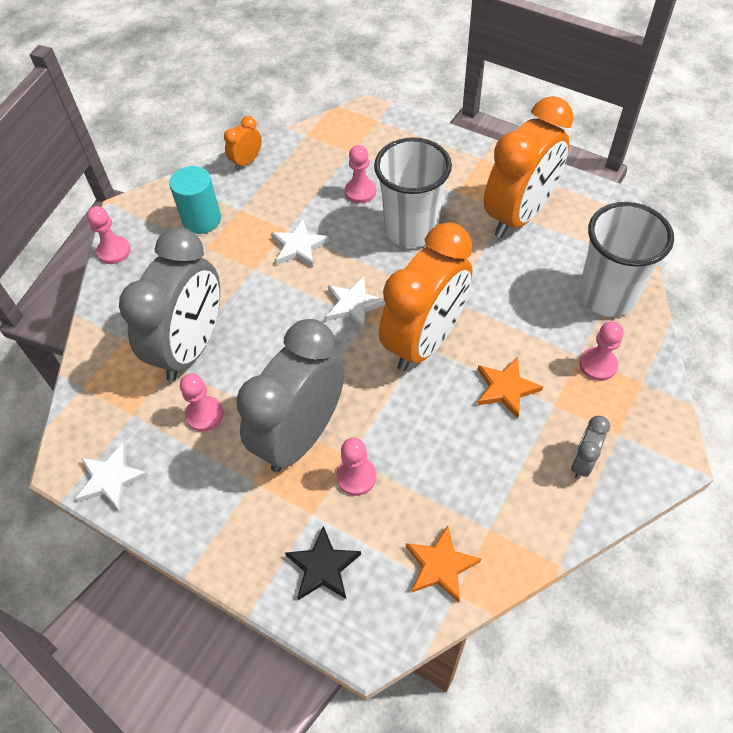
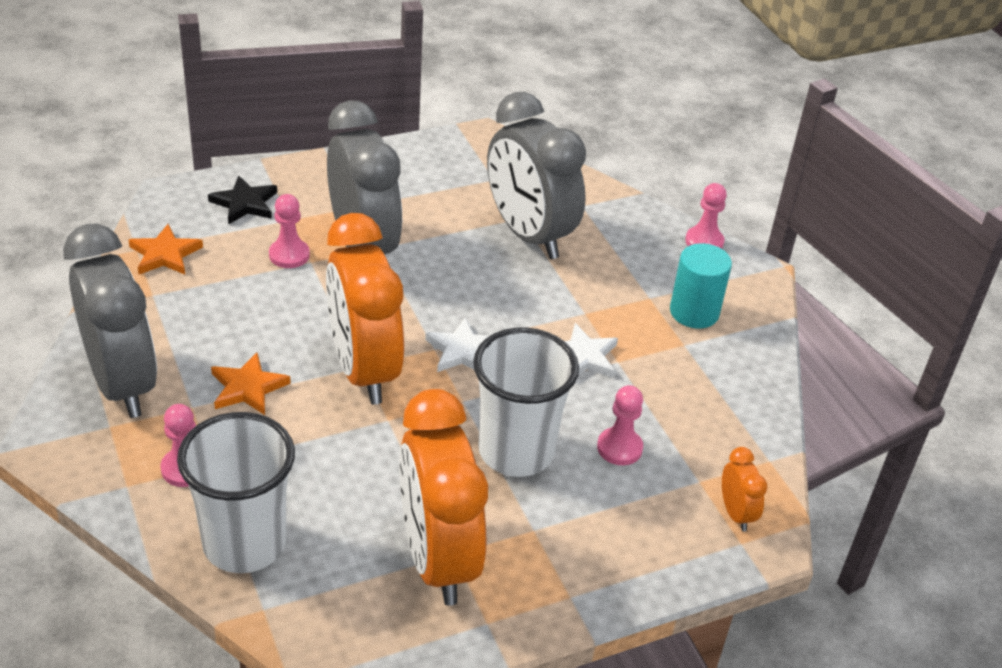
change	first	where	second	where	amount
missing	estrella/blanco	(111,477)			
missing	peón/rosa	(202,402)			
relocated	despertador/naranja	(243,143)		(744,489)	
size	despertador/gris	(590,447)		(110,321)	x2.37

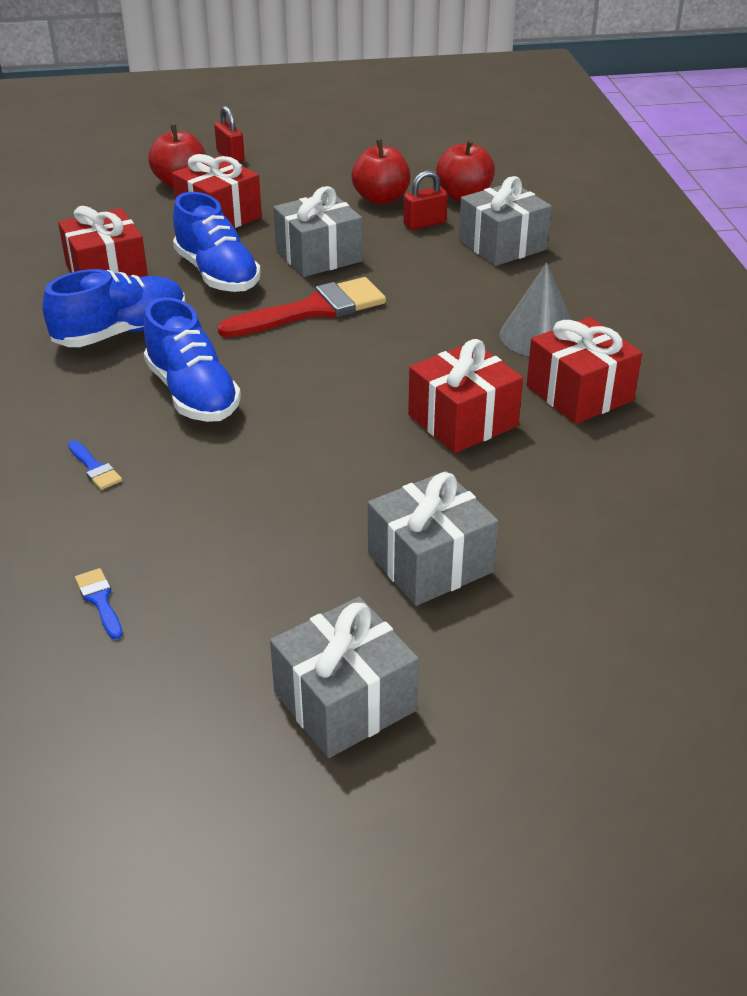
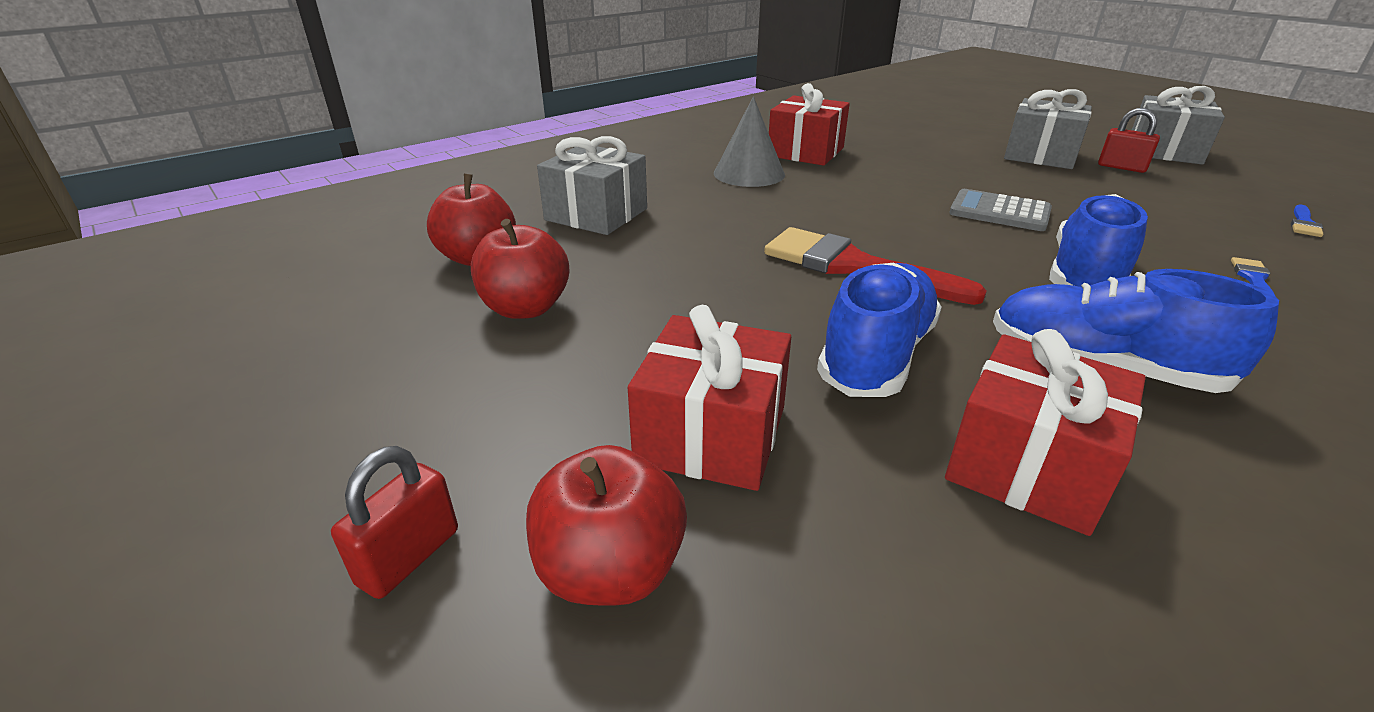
change	first	where	second	where	amount
missing	regalo/gris	(317,231)			
relocated	candado/rojo	(425,200)		(1129,140)	
missing	regalo/rojo	(465,396)			
appeared			calculadora/gris	(1000,210)	

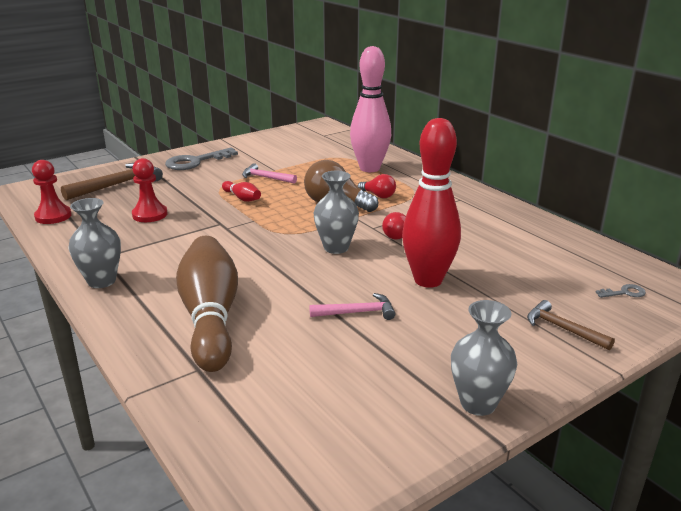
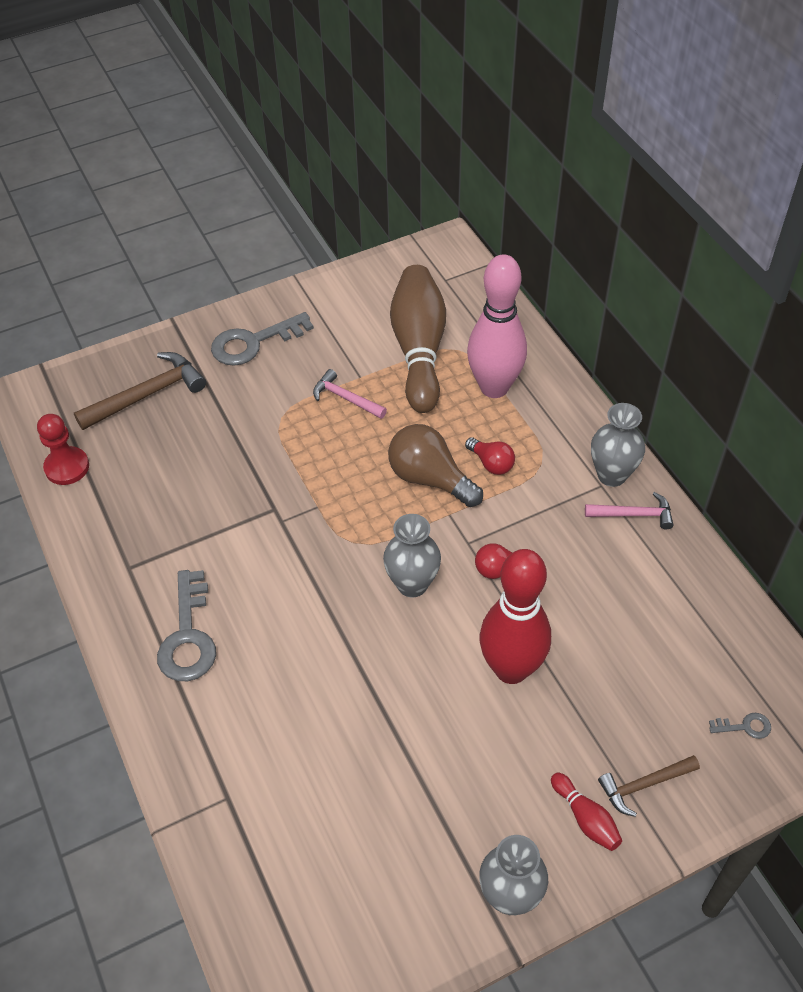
change	first	where	second	where	amount
relocated	florero/gris	(94,243)		(618,445)	
missing	peón/rojo	(149,190)			
relocated	bolo/marrón	(207,304)		(418,339)	
relocated	bolo/rojo	(241,191)		(586,812)	
relocated	martillo/rosa	(352,306)		(629,510)	
spun	martillo/marrón	(571,325)		(649,786)	75 degrees counterclockwise
appeared			llave/gris	(186,625)	

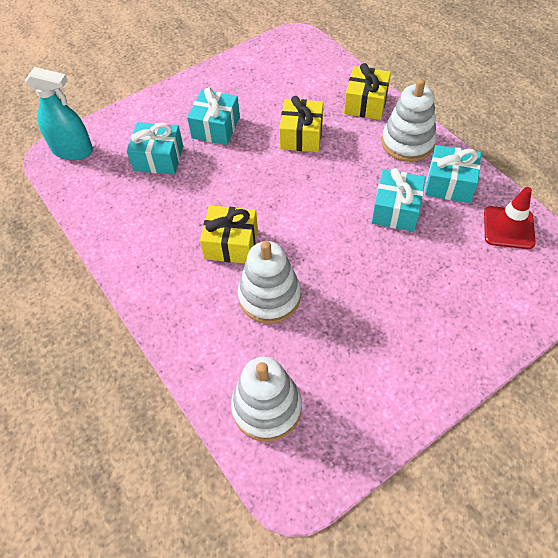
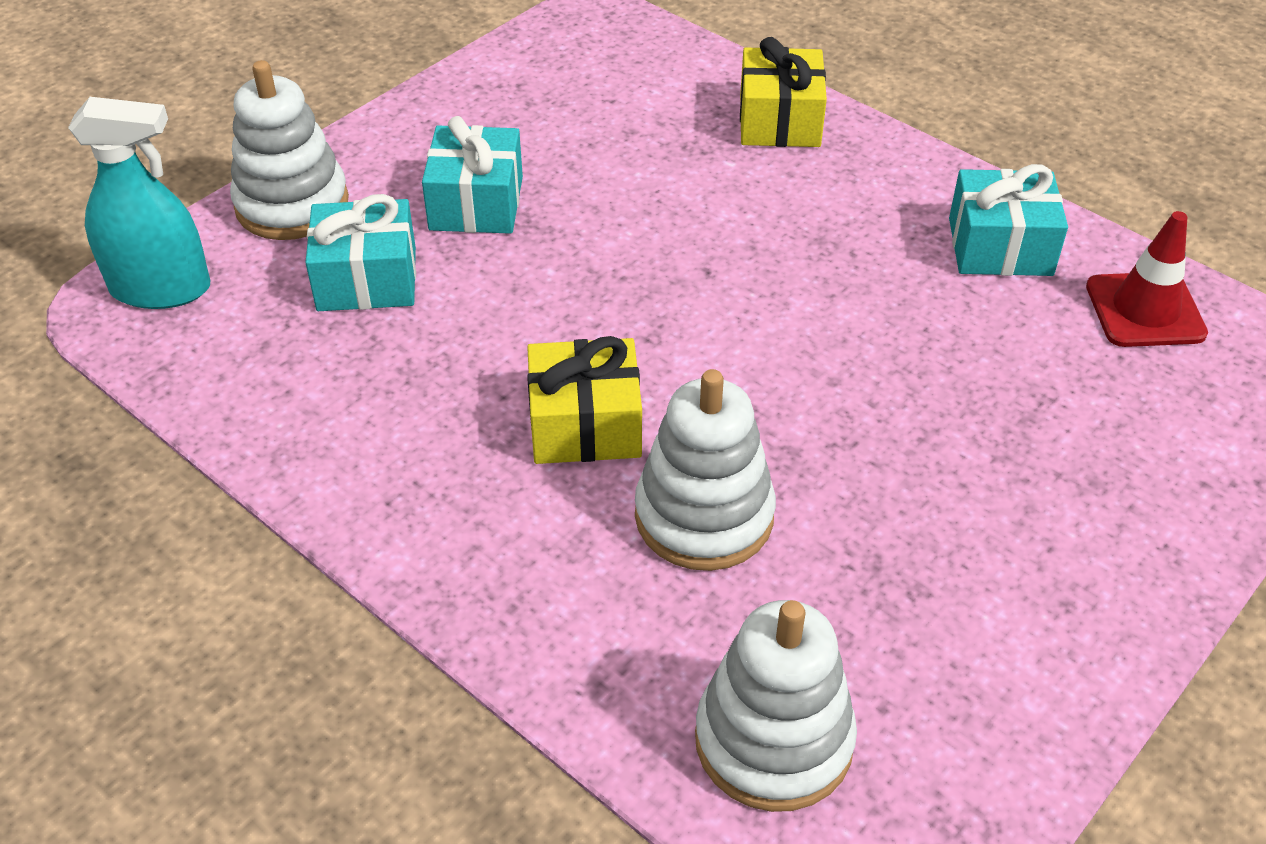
change	first	where	second	where	amount
missing	regalo/amarillo	(301,124)			
missing	regalo/turquesa	(399,200)			
relocated	juguete apilable/blanco	(409,120)		(289,150)	

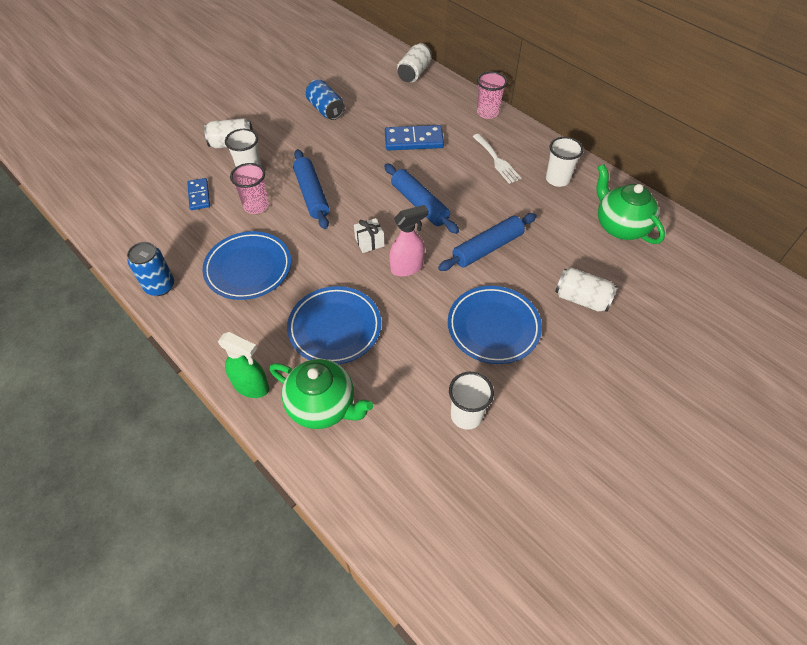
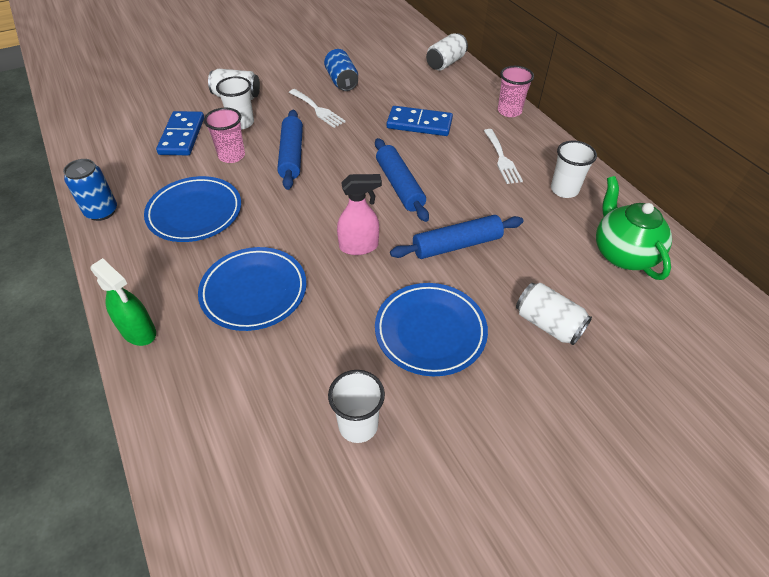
change	first	where	second	where	amount
size	ficha de dominó/azul	(198,194)		(180,133)	x1.59
missing	tetera/verde	(321,394)			
missing	regalo/blanco	(369,235)			
appeared			tenedor/blanco	(317,108)	

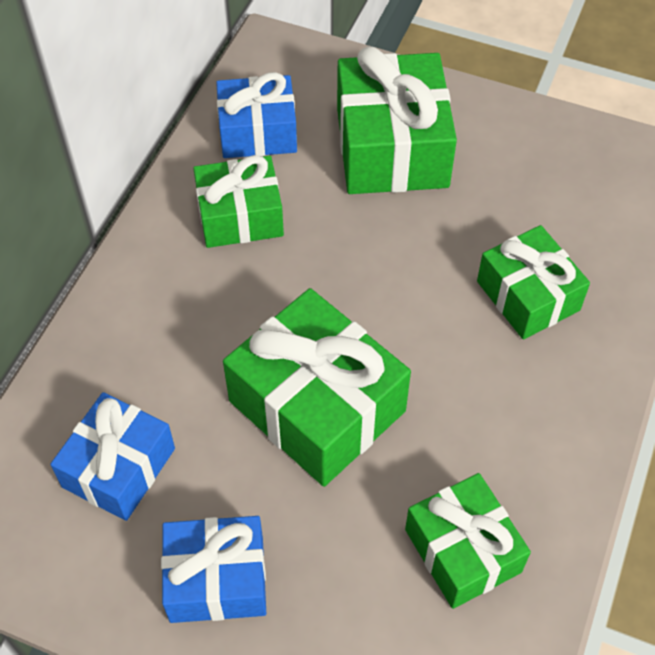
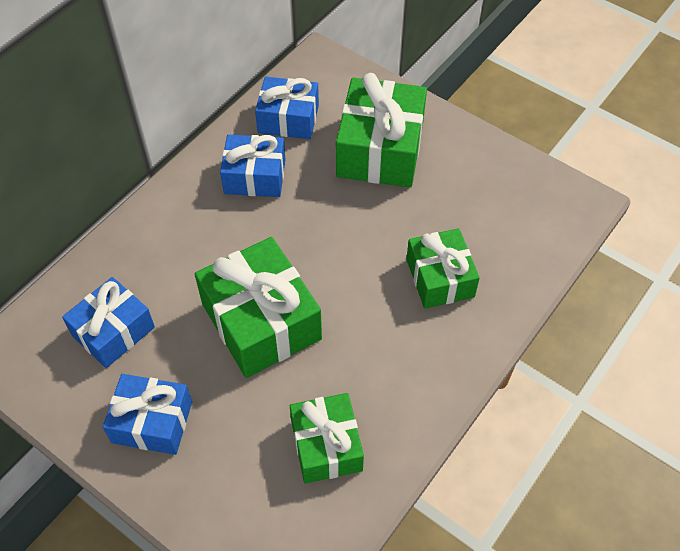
change	first	where	second	where	amount
colour	regalo/verde	(238,201)	regalo/azul	(253,165)	

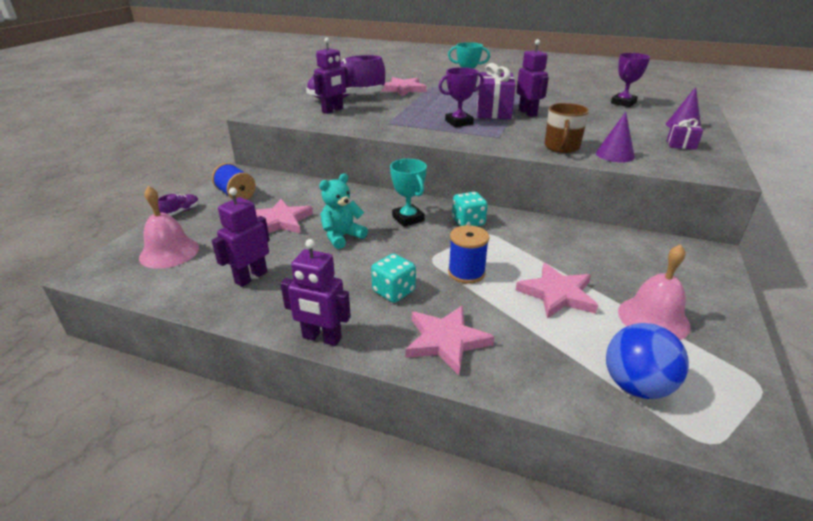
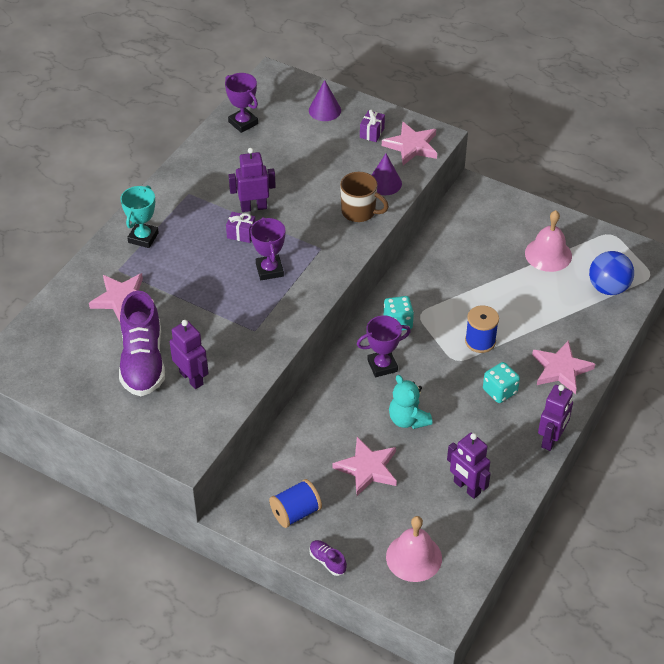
change	first	where	second	where	amount
colour	trofeo/turquesa	(408,193)	trofeo/morado	(384,346)	
size	regalo/morado	(496,91)		(240,227)	x0.50
relocated	estrella/rosa	(557,291)		(409,143)	

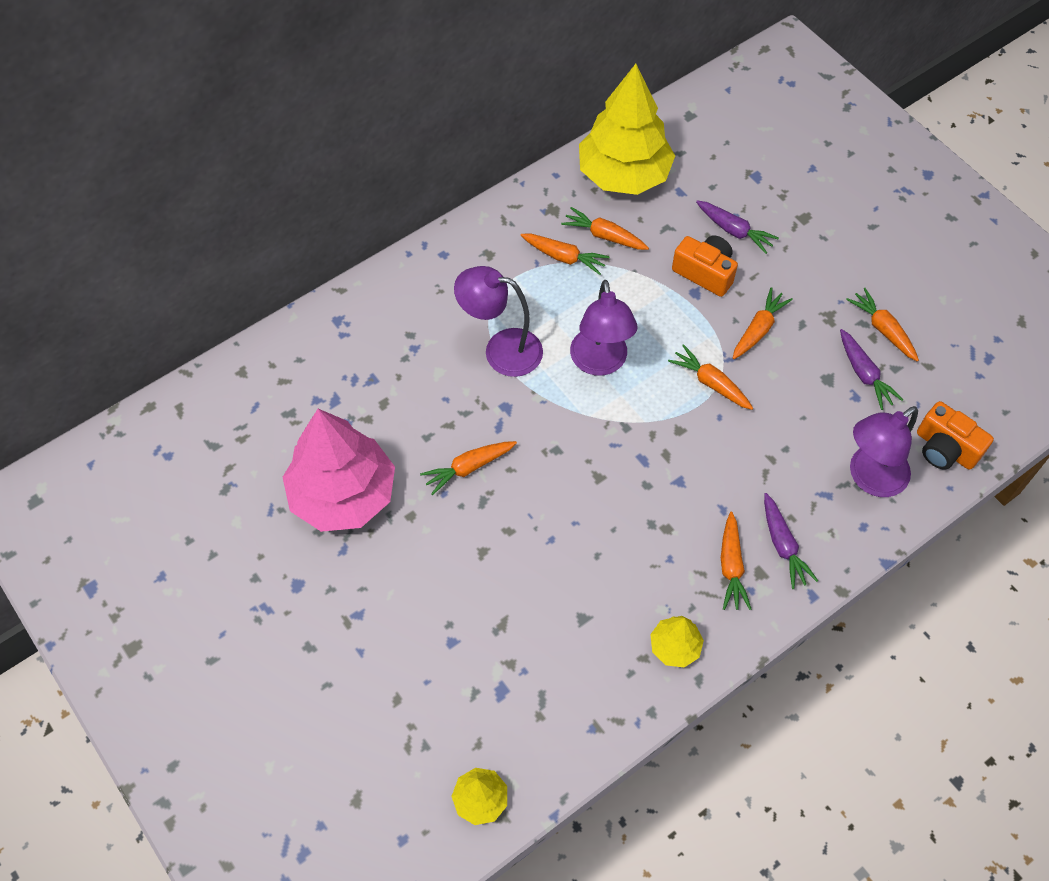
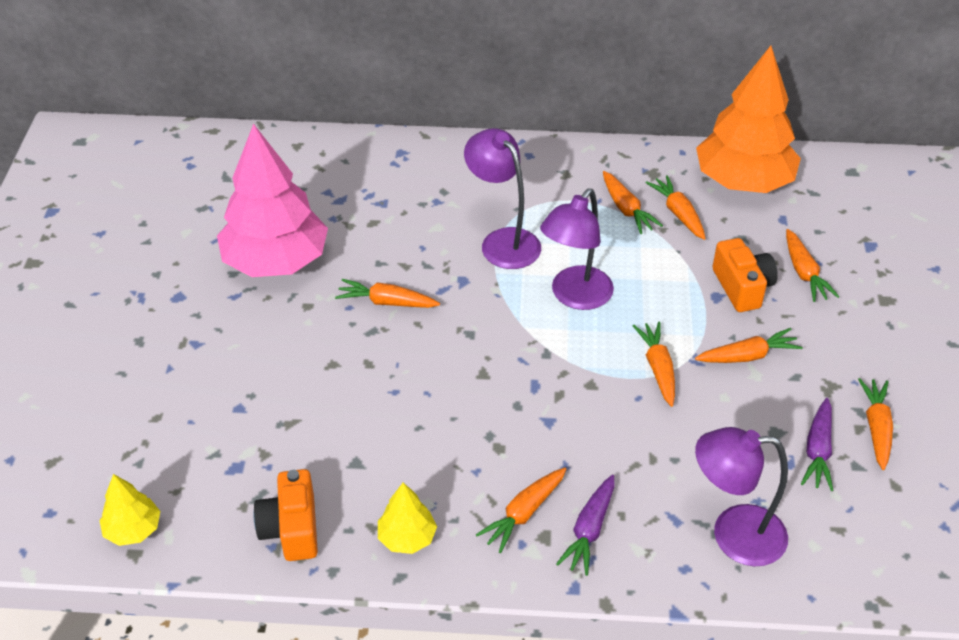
change	first	where	second	where	amount
colour	árbol/amarillo	(627,129)	árbol/naranja	(748,119)	
colour	zanahoria/morado	(737,227)	zanahoria/naranja	(812,265)	
relocated	cámara/naranja	(955,435)		(286,515)	

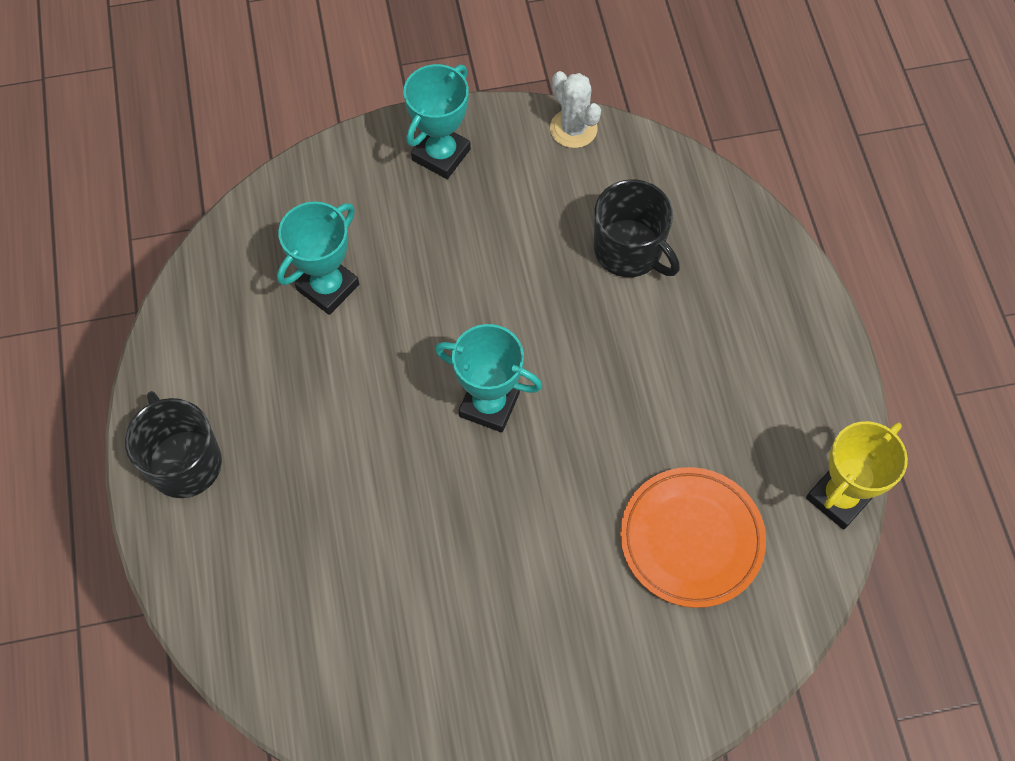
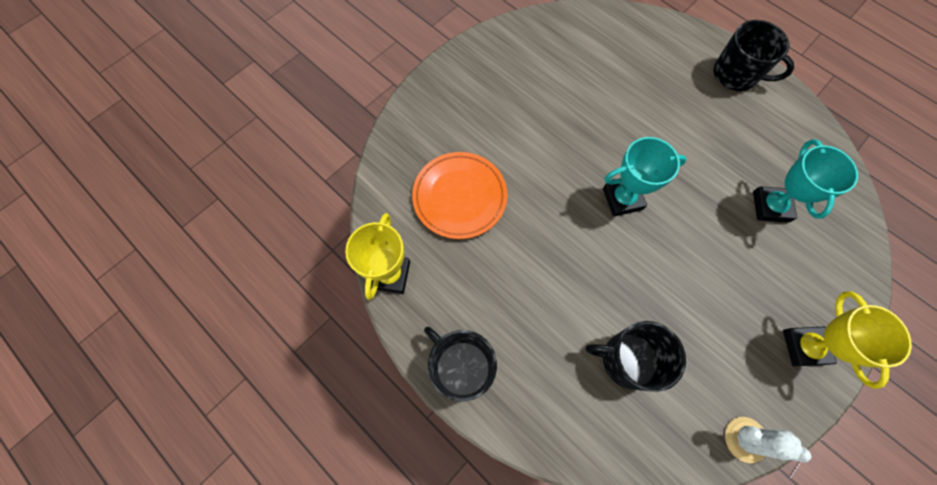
change	first	where	second	where	amount
colour	trofeo/turquesa	(437,121)	trofeo/amarillo	(847,340)	
appeared			taza/negro	(460,364)	

